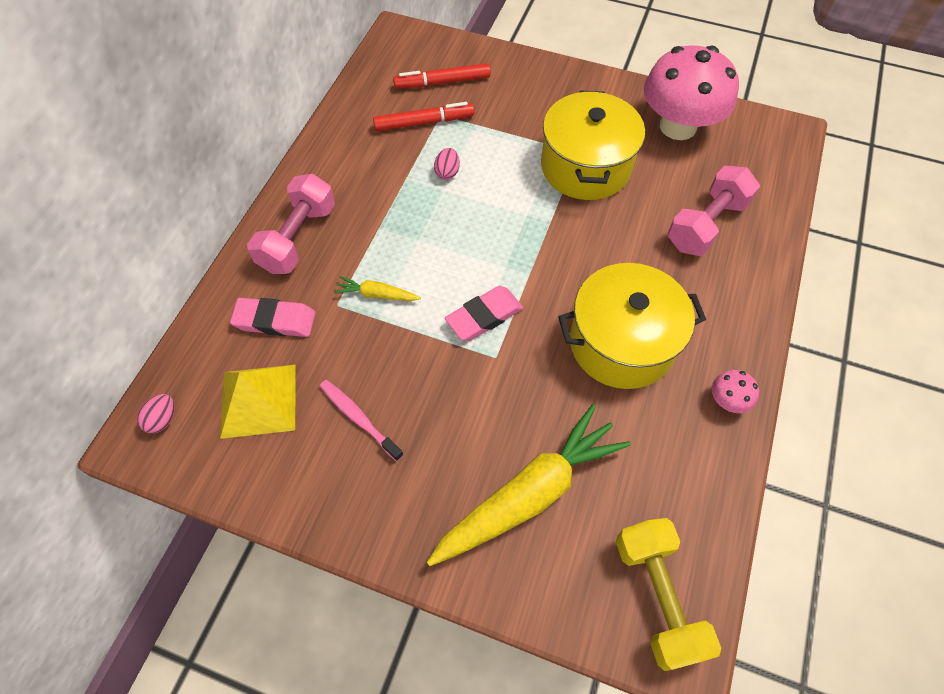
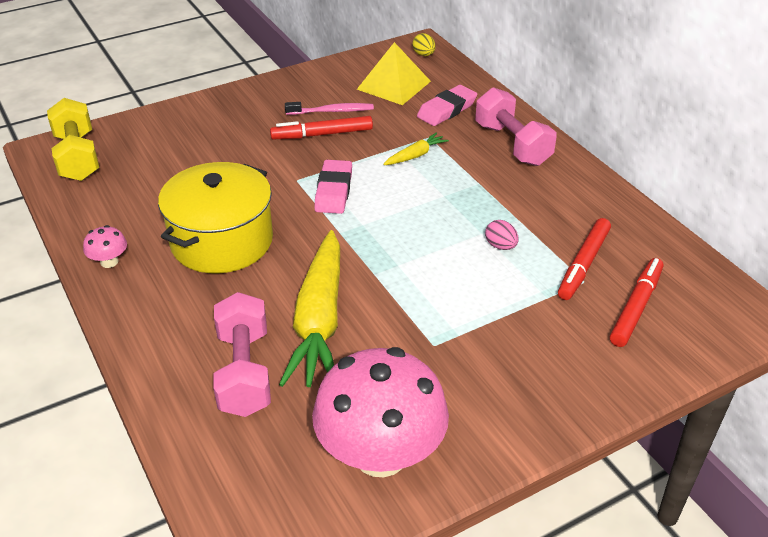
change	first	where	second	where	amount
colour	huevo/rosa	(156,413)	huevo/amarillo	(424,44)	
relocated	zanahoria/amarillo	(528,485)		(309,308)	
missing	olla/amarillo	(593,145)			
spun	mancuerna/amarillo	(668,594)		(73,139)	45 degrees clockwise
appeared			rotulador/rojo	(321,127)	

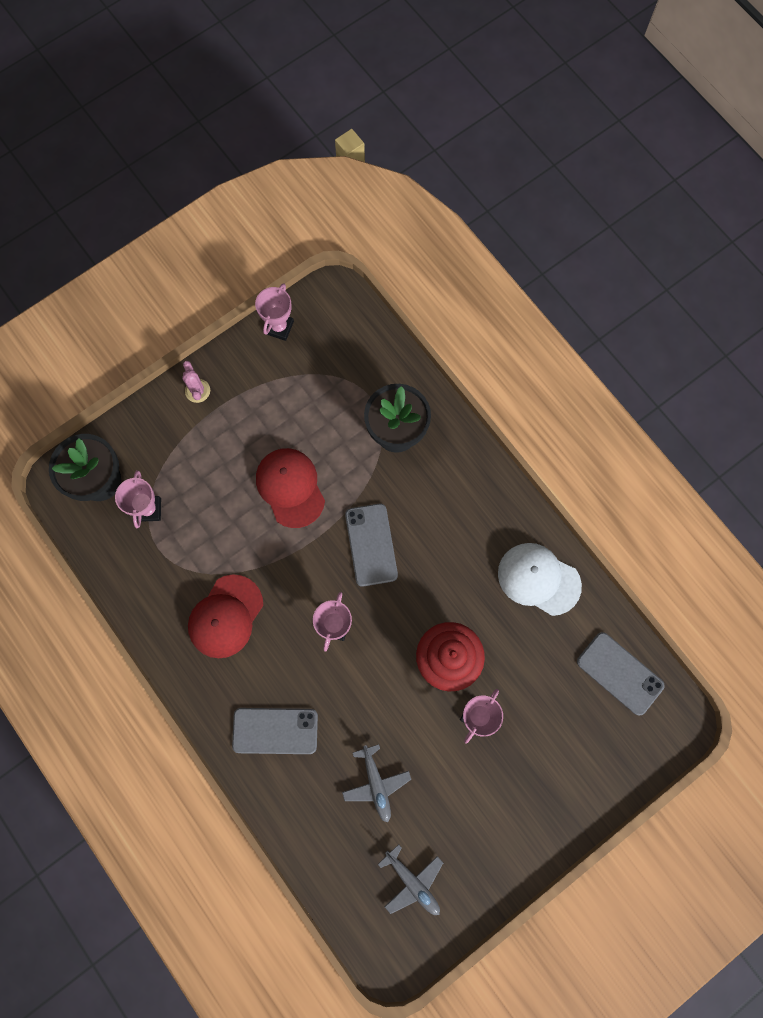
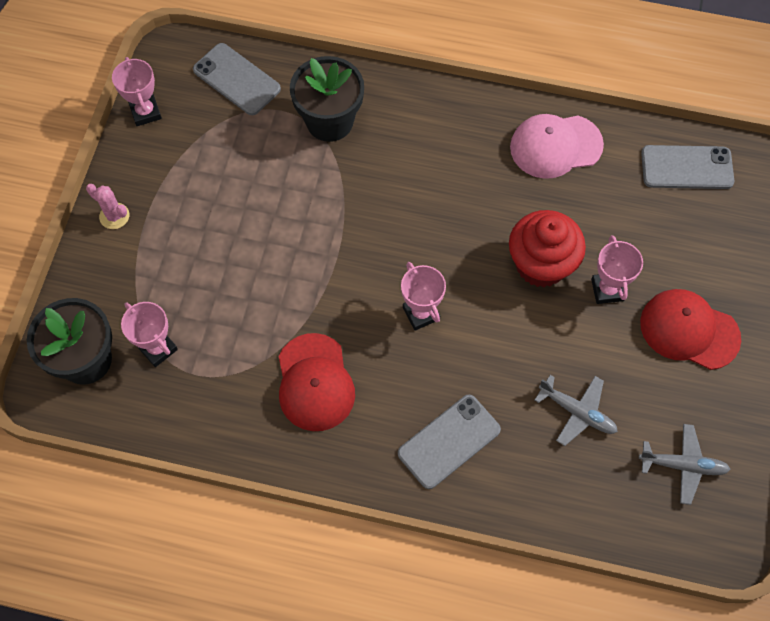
change	first	where	second	where	amount
relocated	gorra/rojo	(290,488)		(690,329)	
relocated	móvil/gris	(371,545)		(237,79)	
colour	gorra/blanco	(540,579)	gorra/rosa	(557,146)	

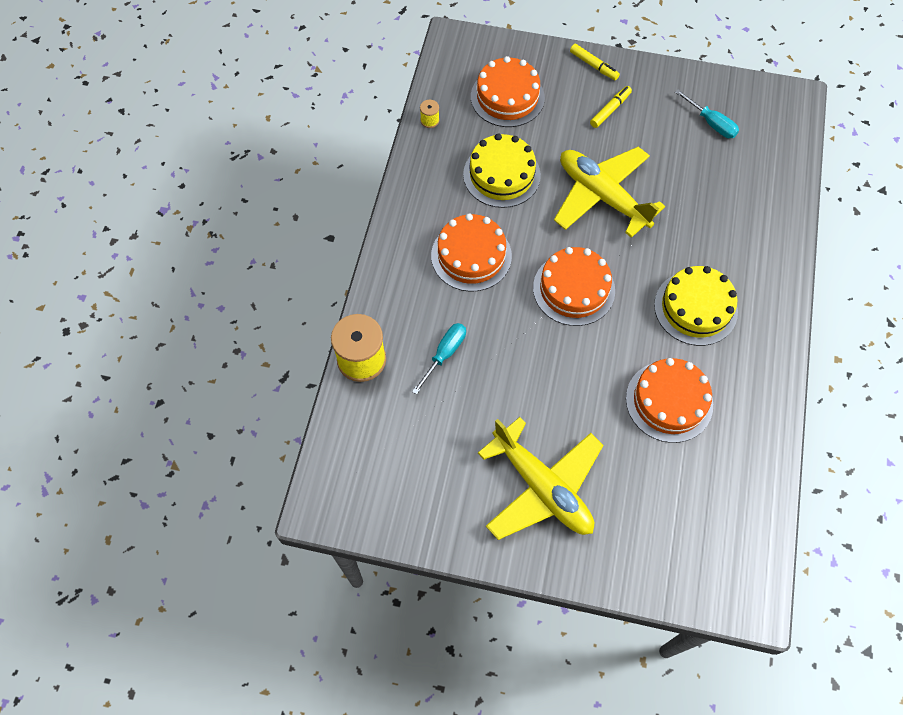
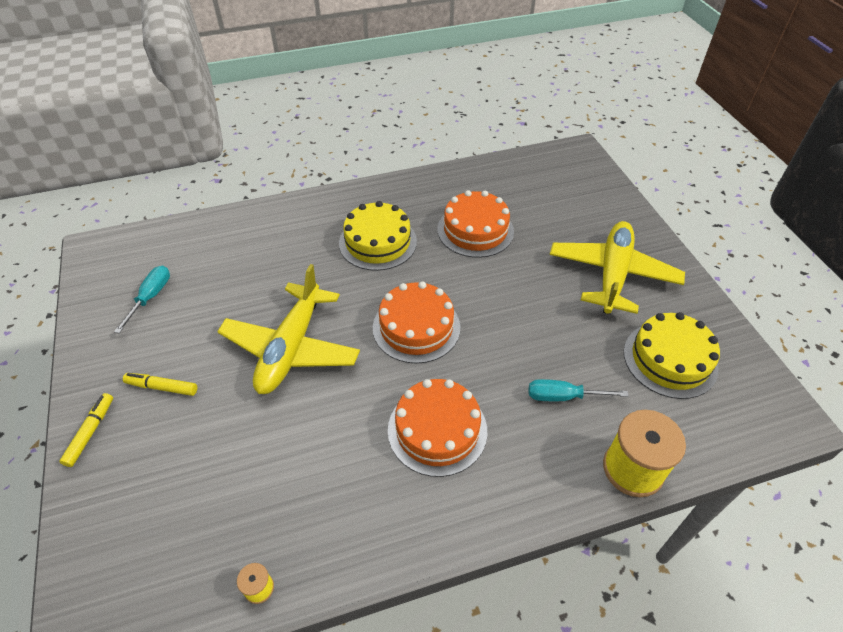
change	first	where	second	where	amount
relocated	tarta/amarillo	(502,171)		(672,355)	
missing	tarta/naranja	(508,91)			

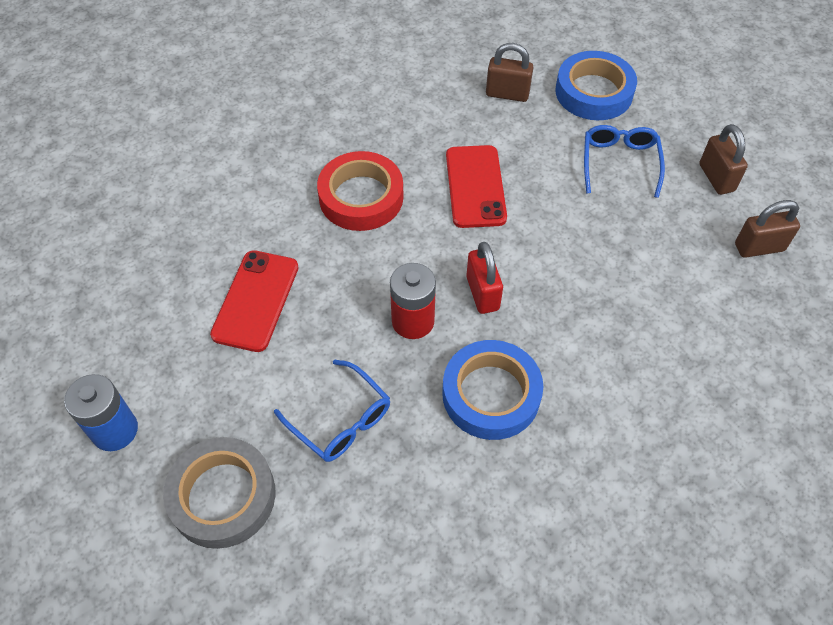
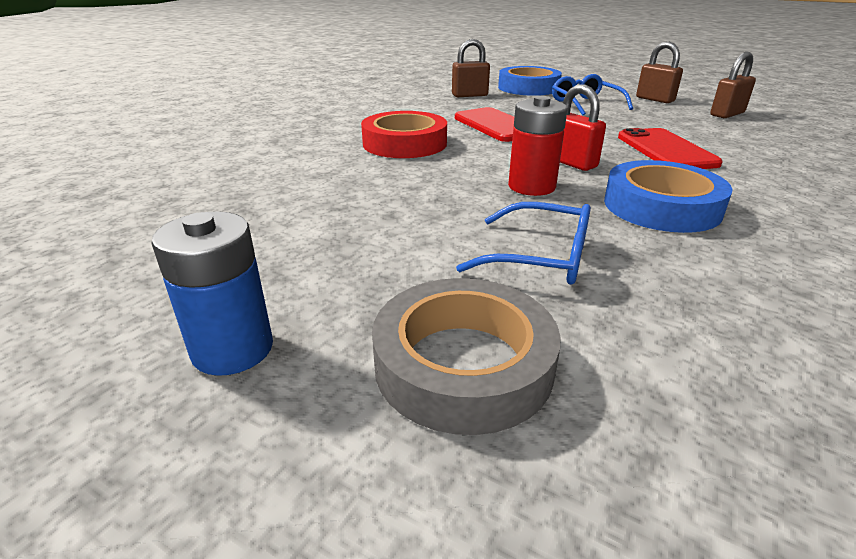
change	first	where	second	where	amount
relocated	móvil/rojo	(254,301)		(670,148)	

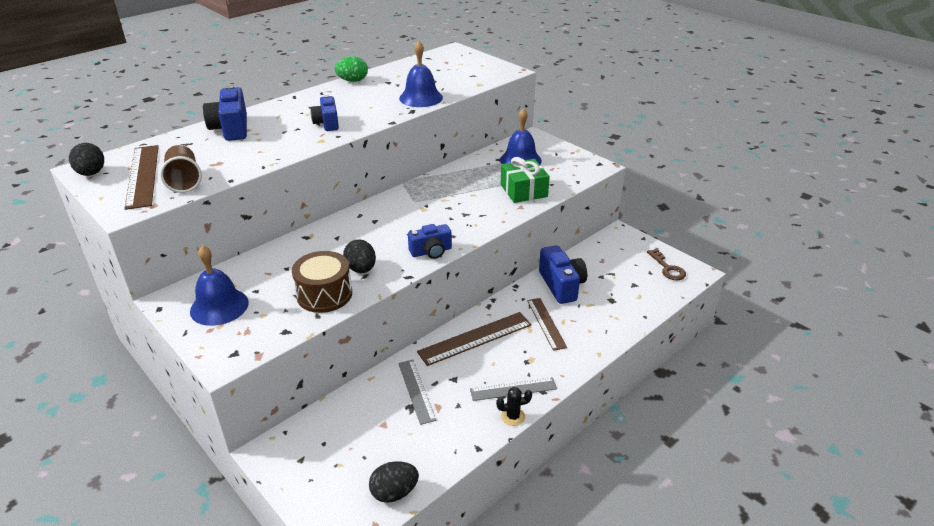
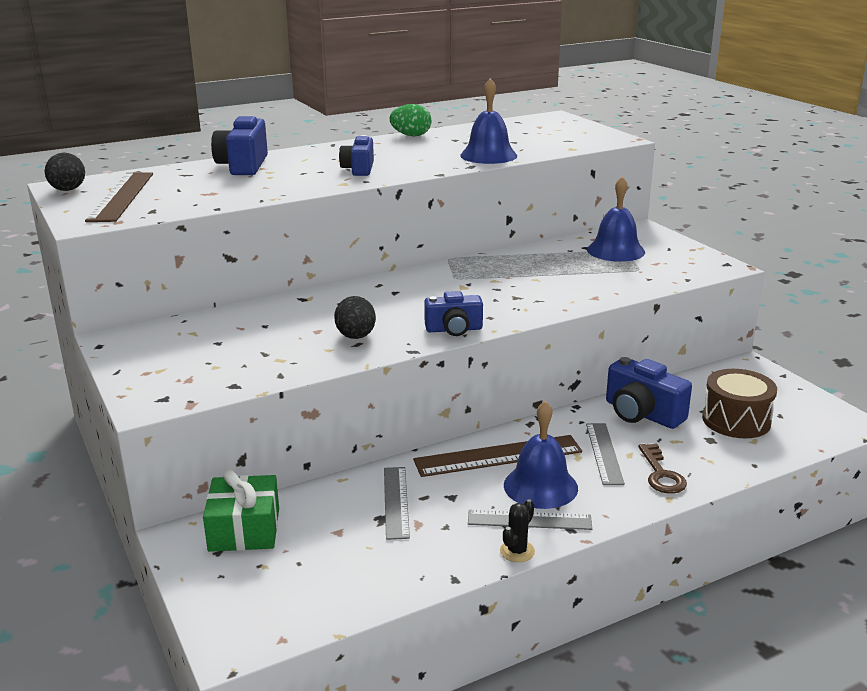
change	first	where	second	where	amount
missing	vaso/marrón	(181,169)			
relocated	campana/azul	(219,285)		(541,455)	
relocated	tambor/marrón	(322,282)		(739,403)	
missing	huevo/negro	(394,482)			
spun	cactus/negro	(514,406)		(517,530)	60 degrees counterclockwise
relocated	regalo/verde	(525,180)		(241,511)	
colour	regla/marrón	(547,324)	regla/gris	(605,454)	
spun	cámara/azul	(563,274)		(649,393)	135 degrees clockwise
relocated	llave/marrón	(666,264)		(662,469)	

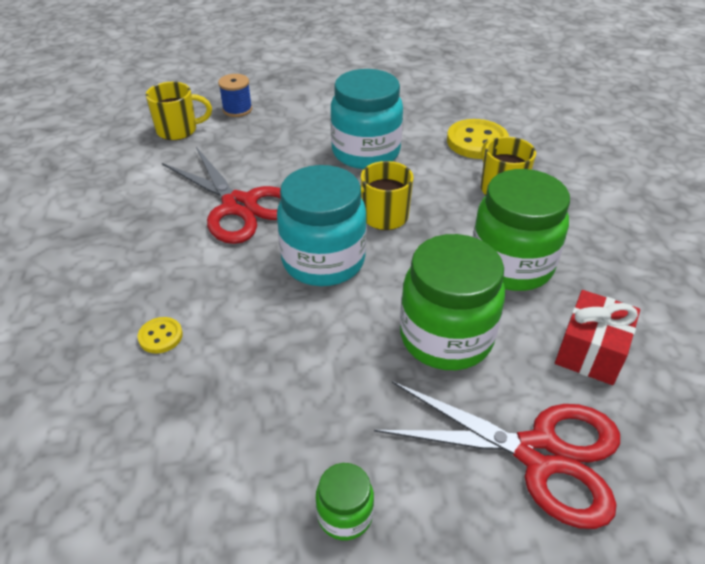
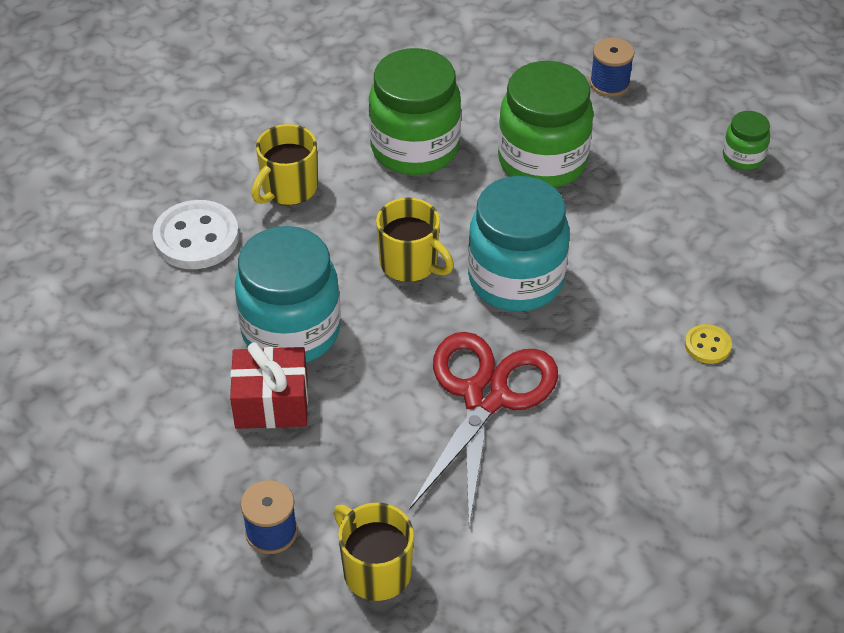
change	first	where	second	where	amount
exchanged	tijeras/rojo	(497,455)	carrete/azul	(612,67)	
colour	botón/amarillo	(478,139)	botón/blanco	(196,234)	
relocated	regalo/rojo	(597,337)		(269,385)	

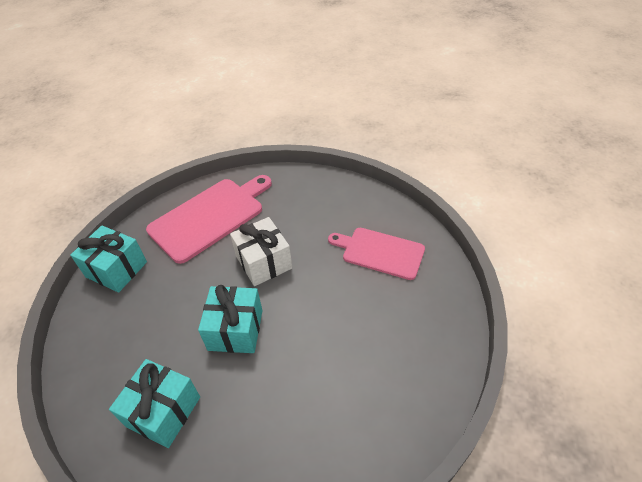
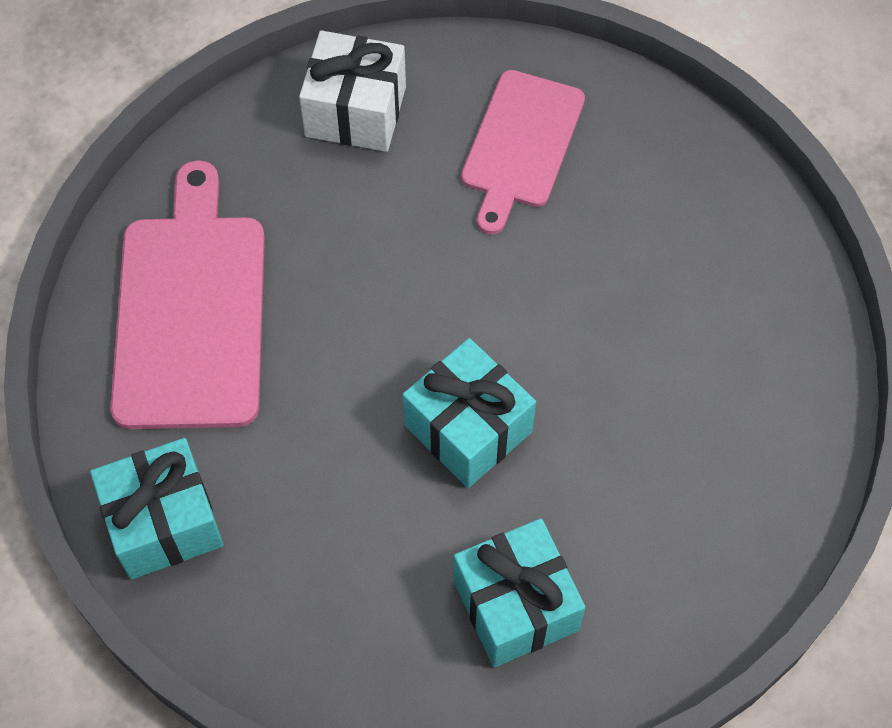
change	first	where	second	where	amount
relocated	regalo/blanco	(261,251)		(352,91)	
spun	tabla de cortar/rosa	(376,254)		(523,152)	45 degrees counterclockwise

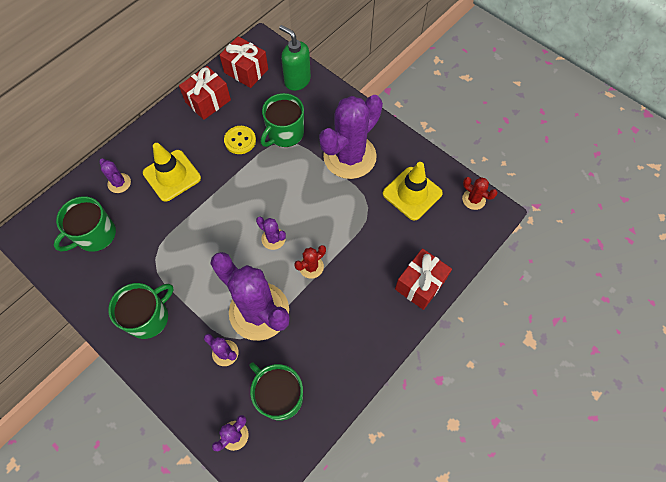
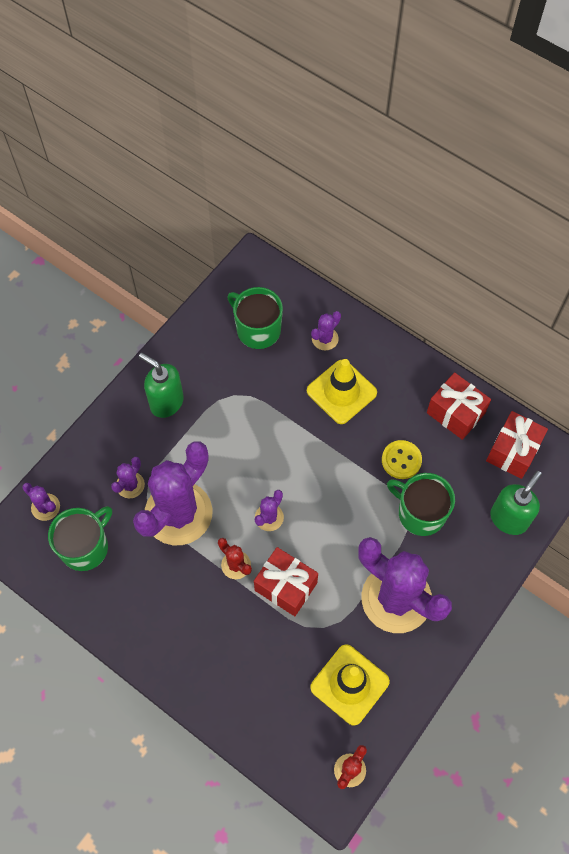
change	first	where	second	where	amount
exchanged	taza/verde	(141,311)	dispensador de jabón/verde	(161,385)	
relocated	regalo/rojo	(423,279)		(286,581)	

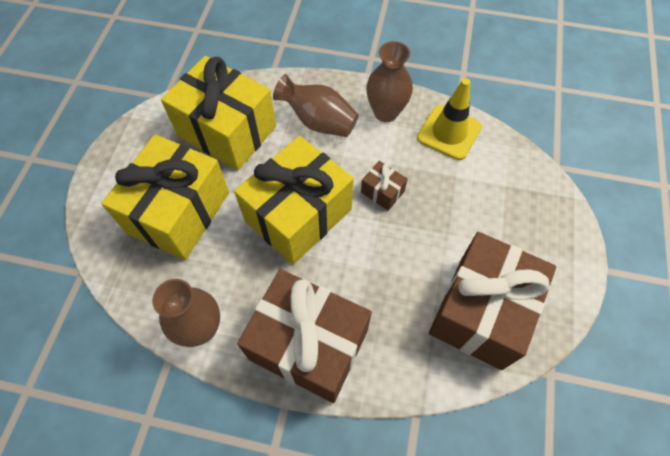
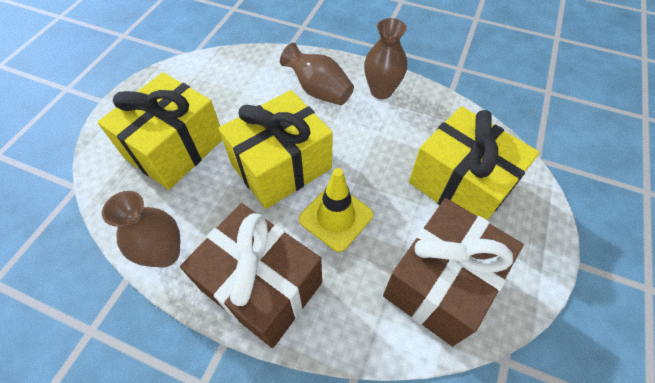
change	first	where	second	where	amount
relocated	regalo/amarillo	(218,113)		(474,163)	
missing	regalo/marrón	(384,186)			
relocated	cono de tráfico/amarillo	(449,119)		(336,210)	

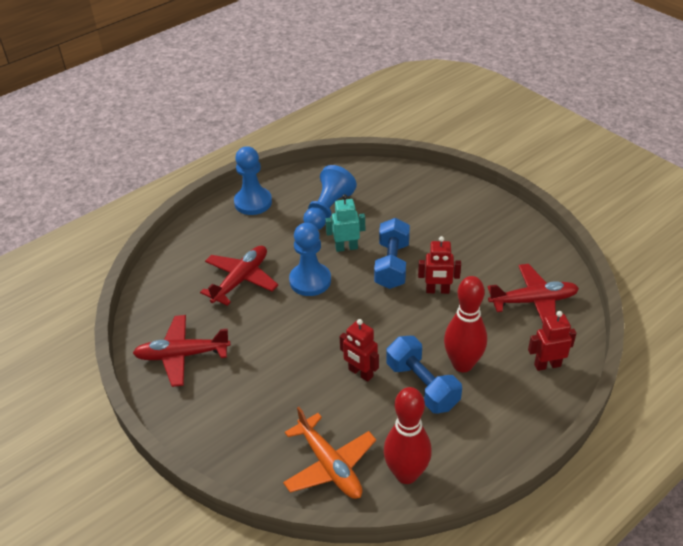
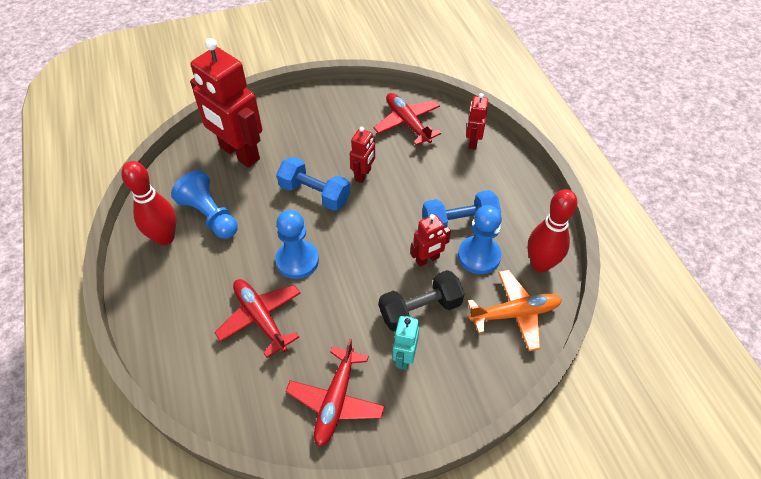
change	first	where	second	where	amount
relocated	peón/azul	(253,180)		(480,239)	
relocated	robot/turquesa	(345,223)		(406,343)	
relocated	bolo/rojo	(465,324)		(148,203)	
spun	avión/rojo	(533,293)		(407,119)	45 degrees counterclockwise
appeared			robot/rojo	(226,103)	
appeared			mancuerna/negro	(421,301)	

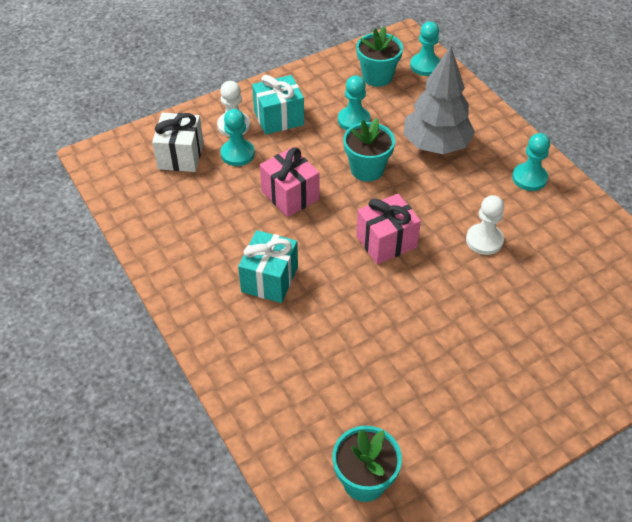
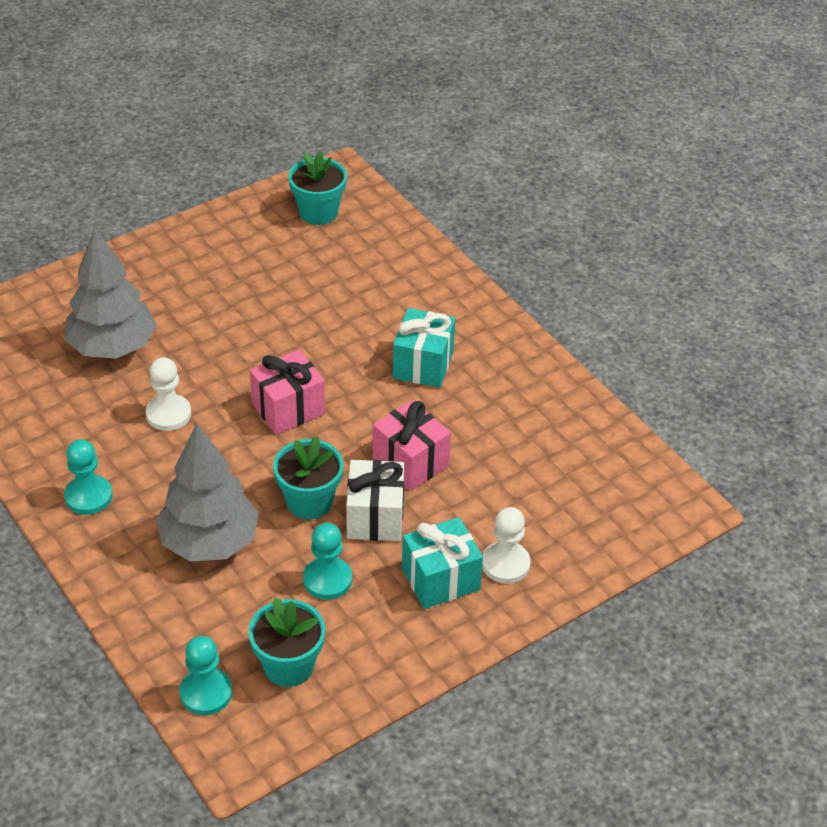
change	first	where	second	where	amount
relocated	regalo/blanco	(178,142)		(375,500)	
missing	peón/turquesa	(238,137)			
appeared			árbol/gris	(110,293)	

